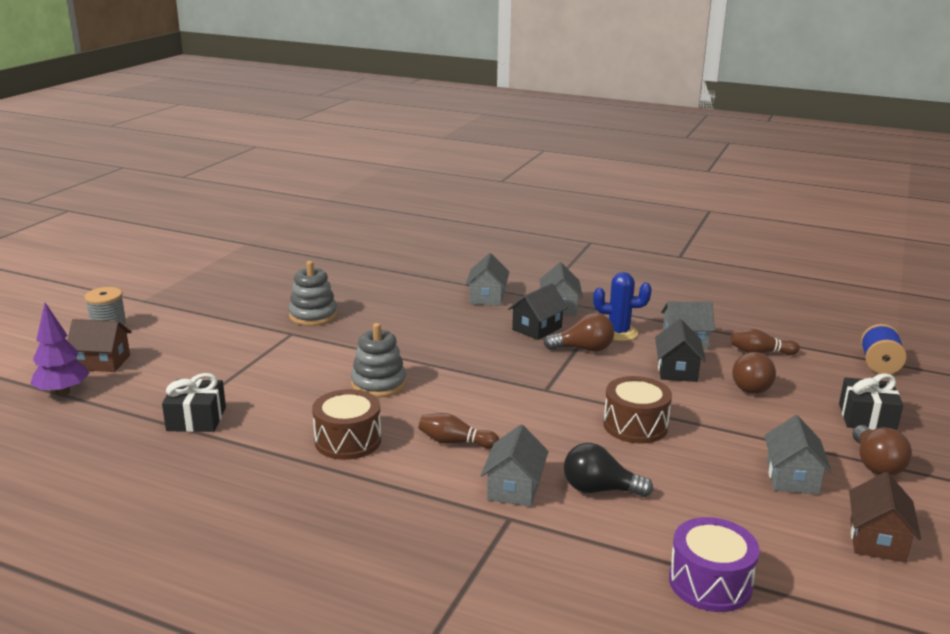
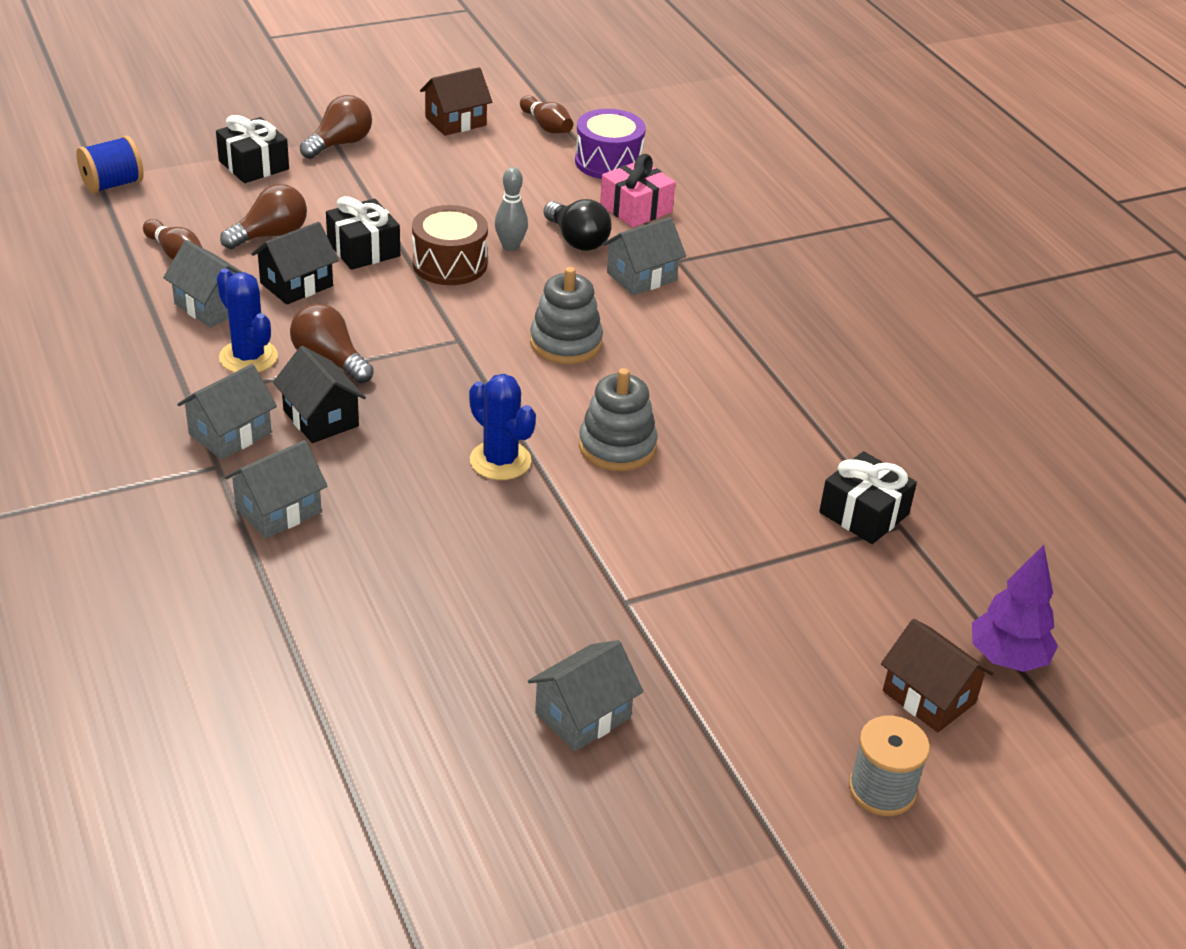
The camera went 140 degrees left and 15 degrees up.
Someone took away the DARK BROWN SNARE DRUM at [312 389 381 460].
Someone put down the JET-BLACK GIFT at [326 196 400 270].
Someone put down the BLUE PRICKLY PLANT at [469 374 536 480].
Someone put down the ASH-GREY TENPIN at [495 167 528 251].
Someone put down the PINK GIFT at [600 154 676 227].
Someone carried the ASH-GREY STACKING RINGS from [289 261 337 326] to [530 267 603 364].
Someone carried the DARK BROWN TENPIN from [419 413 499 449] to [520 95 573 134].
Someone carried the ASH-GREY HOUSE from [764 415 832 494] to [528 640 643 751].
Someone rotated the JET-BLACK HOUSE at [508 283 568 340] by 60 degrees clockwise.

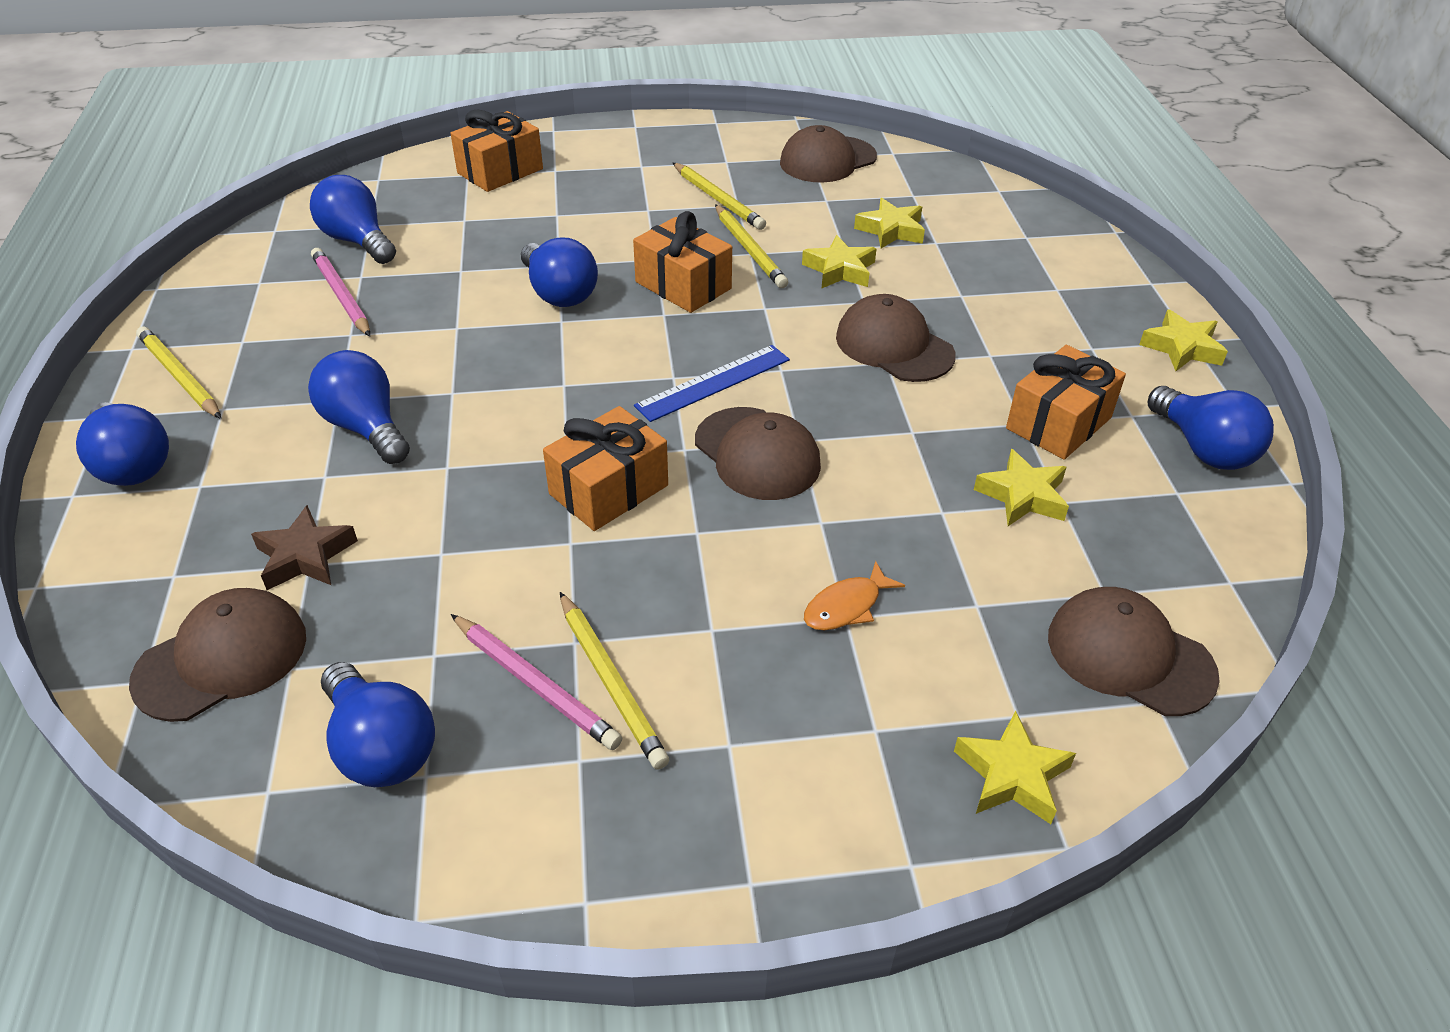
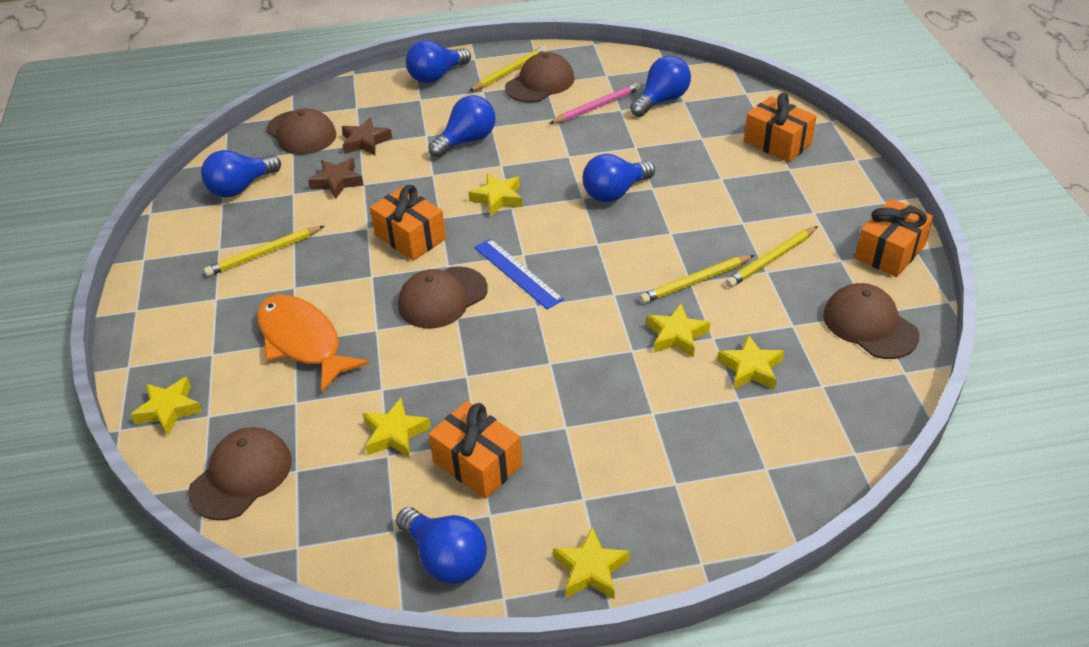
The camera went 90 degrees right and 0 degrees up.
Someone took away the PINK WOODEN PENCIL at [451 614 622 750].
Someone put down the DARK BROWN FIVE-POINTED STAR at [308 158 364 199].
Someone put down the YELLOW FIVE-POINTED STAR at [469 173 523 216].
Someone carried the ORANGE-COLOURED GIFT from [633 211 732 313] to [855 198 933 277].
Someone carried the DARK BROWN PEAKED CAP from [836 294 956 382] to [505 52 575 102].
Someone rotated the BLUE LIGHTBULB at [1147 386 1274 470] by 105 degrees counterclockwise.
Someone scaled the ORANGE-COLOURED TOY FISH at [804 561 905 630] by 2.10.

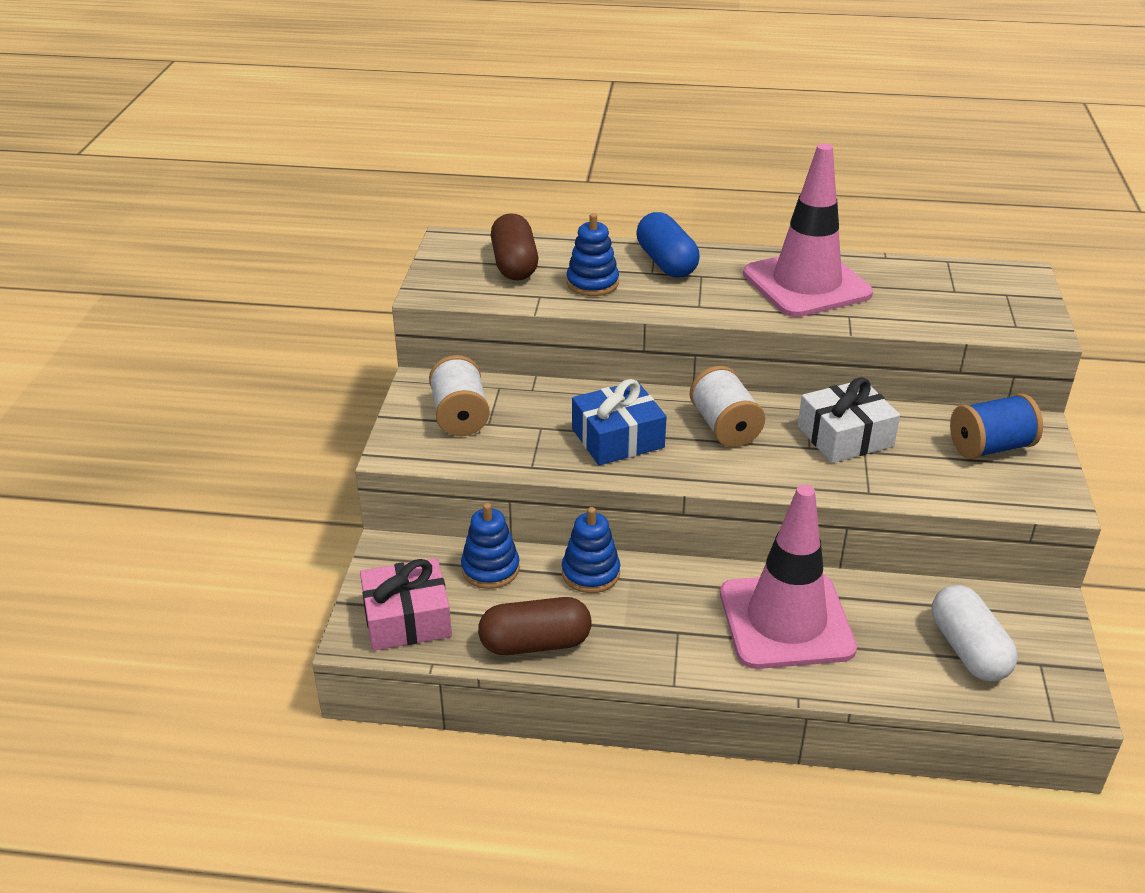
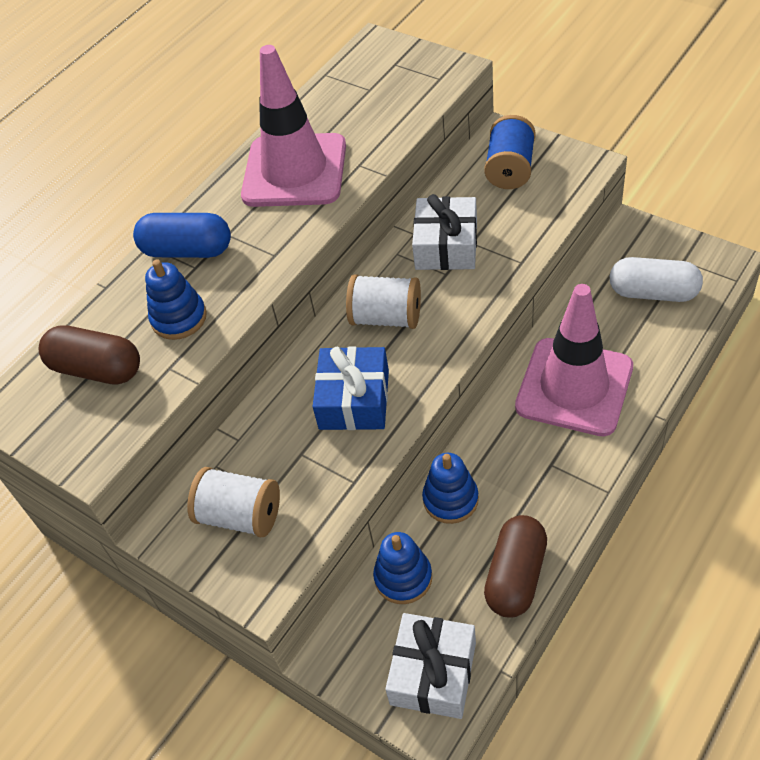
The camera went 55 degrees left and 15 degrees up.
Someone repainted the PINK GIFT at [360 558 452 651], which became the PURE WHITE GIFT at [385 613 476 719].

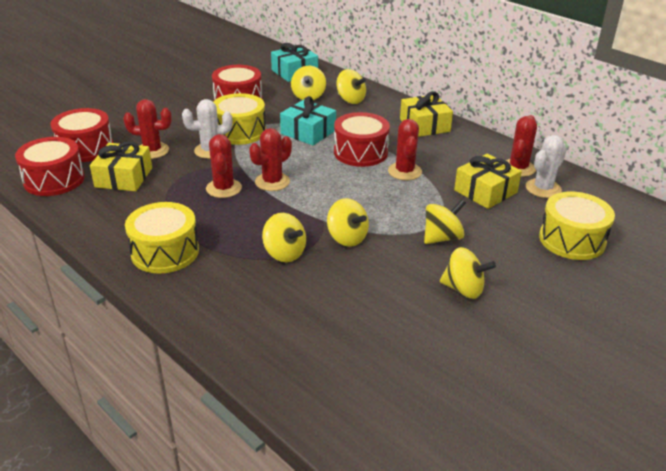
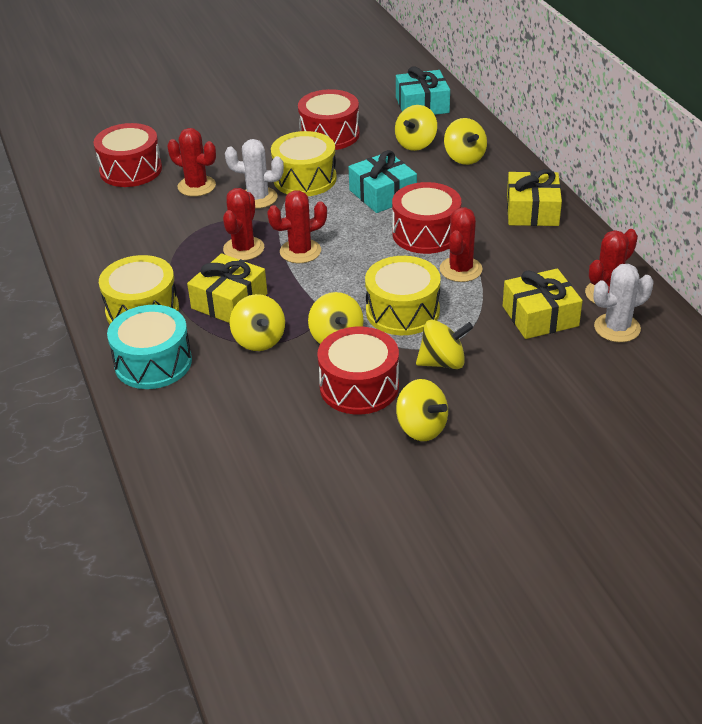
The camera went 25 degrees right and 5 degrees up.
Someone put down the AQUA SNARE DRUM at [107 305 192 389].
Someone carried the SCARLET SNARE DRUM from [15 137 85 196] to [317 327 399 414].
Someone carried the YELLOW GIFT from [90 142 152 191] to [187 253 267 323].
Someone carried the YELLOW SNARE DRUM from [539 192 615 260] to [365 256 441 335].

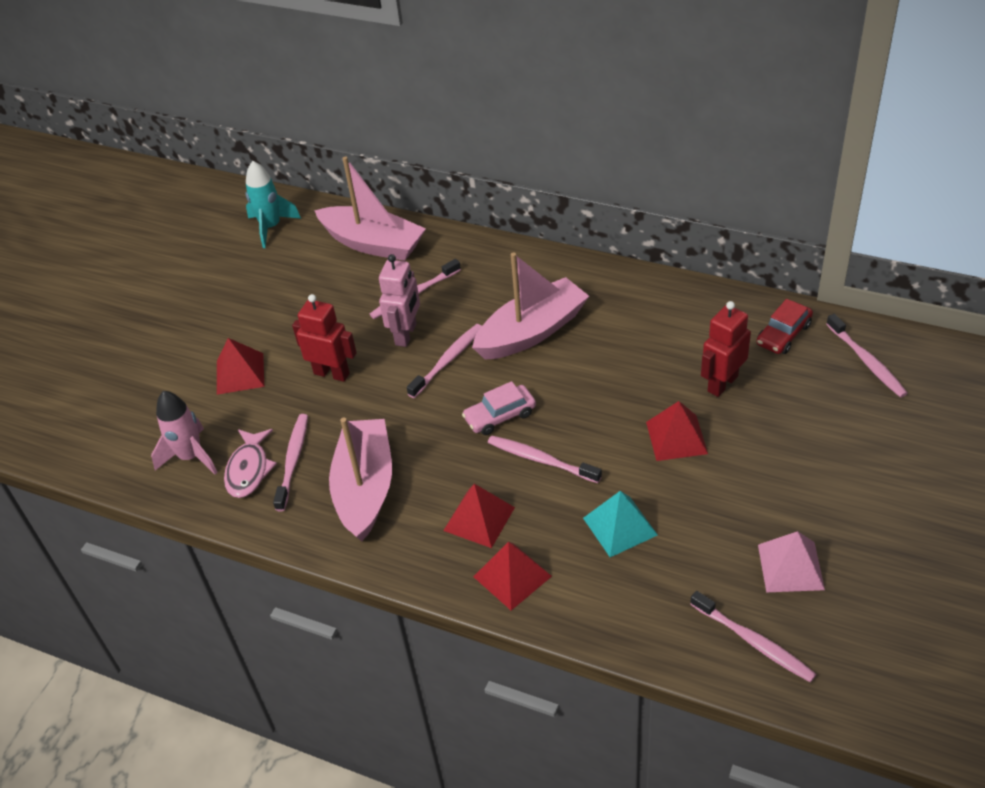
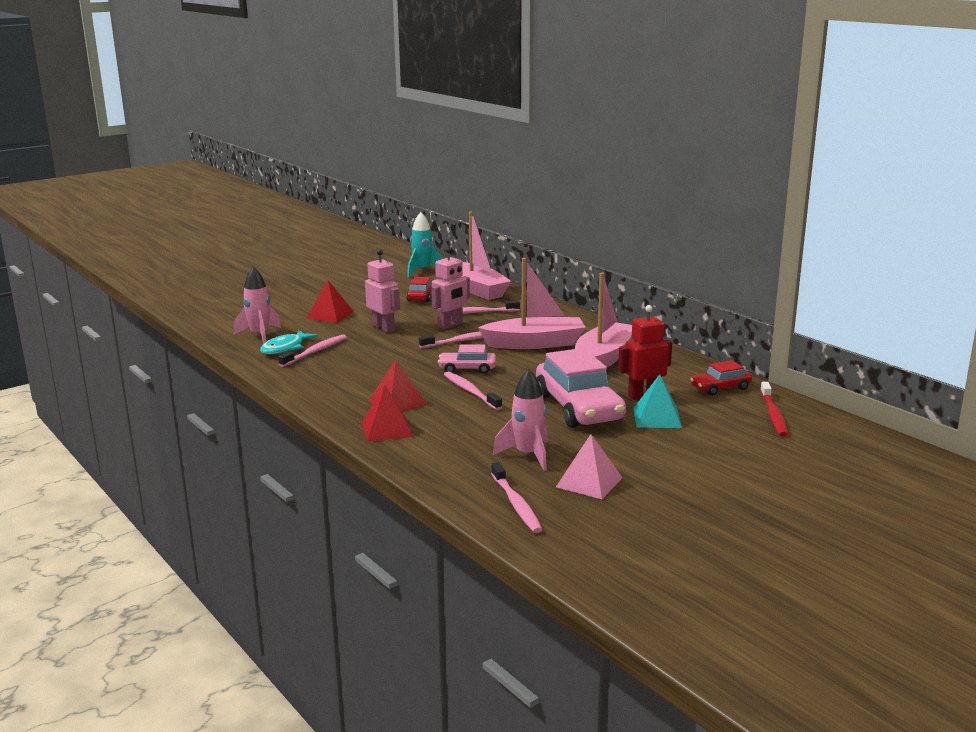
The camera went 25 degrees right and 25 degrees down.
Someone put down the SCARLET CAR at [407 277 433 302].
Someone put down the PINK TOY ROCKET at [493 369 548 471].
Someone carried the PINK BOAT from [329 417 392 541] to [575 273 632 367].
Someone carried the AQUA SOLID PYRAMID from [583 491 658 557] to [633 374 682 428].
Someone swapped the SCARLET SOLID PYRAMID at [646 401 708 461] for the PINK CAR at [536 348 626 428].
Someone repainted the PINK TOY FISH at [224 429 277 498], which became the AQUA TOY FISH at [260 330 319 355].
Someone repainted the SCARLET ROBOT at [292 294 357 382], which became the PINK ROBOT at [365 249 400 332].
Someone repainted the PINK TOOTH BRUSH at [826 314 908 398], which became the SCARLET TOOTH BRUSH at [760 382 788 437].

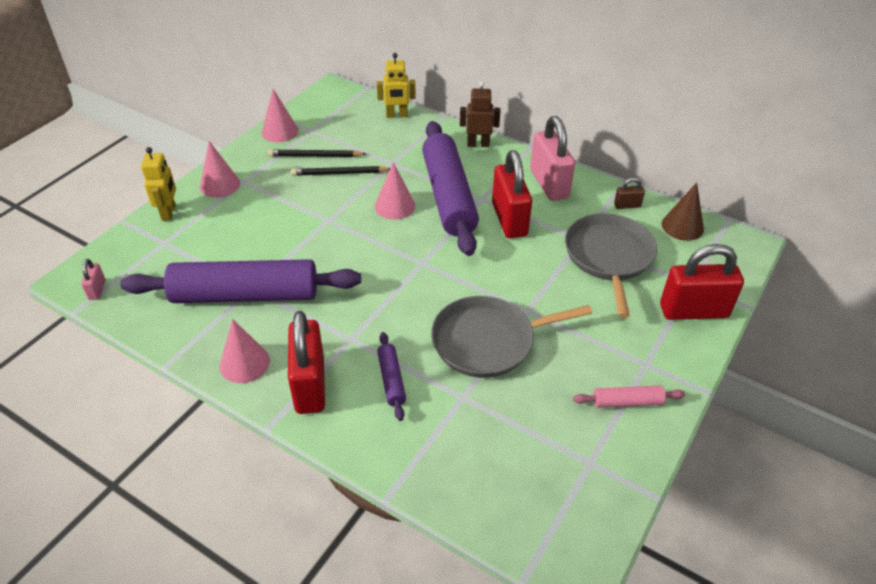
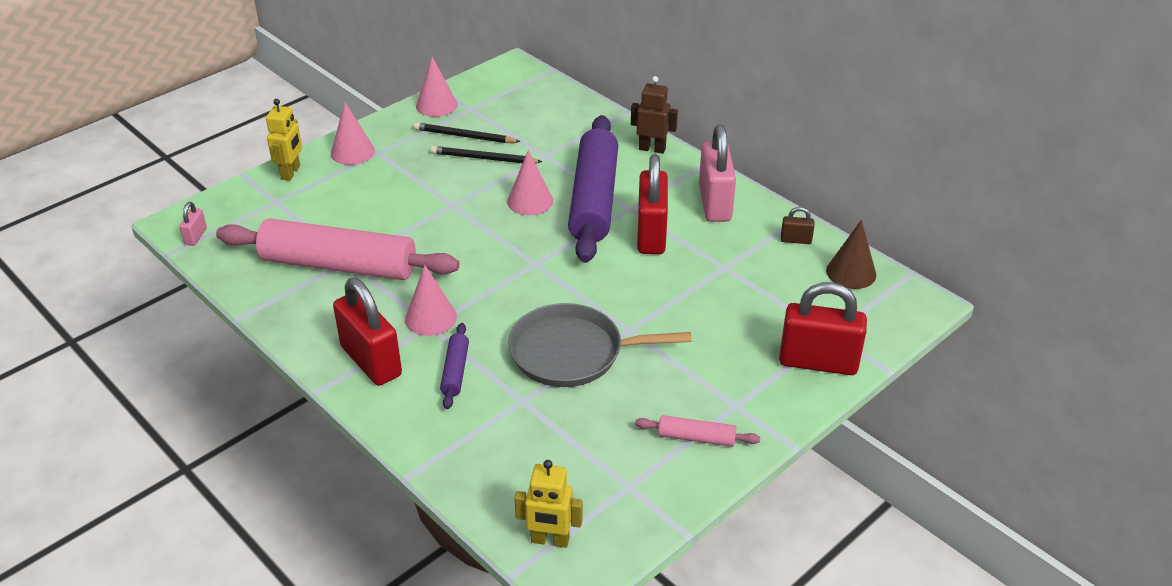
The camera went 15 degrees right and 5 degrees down.
Someone took away the ASH-GREY FRYING PAN at [565 213 657 318].
Someone carried the PINK SOLID CONE from [219 319 270 383] to [405 265 457 336].
Someone carried the YELLOW ROBOT from [377 53 415 118] to [514 460 583 548].
Someone repainted the ROYAL PURPLE DOUGH ROLLER at [120 259 361 303], which became the PINK DOUGH ROLLER at [216 219 459 280].
Someone rotated the SCARLET LOCK at [288 311 325 414] by 45 degrees counterclockwise.

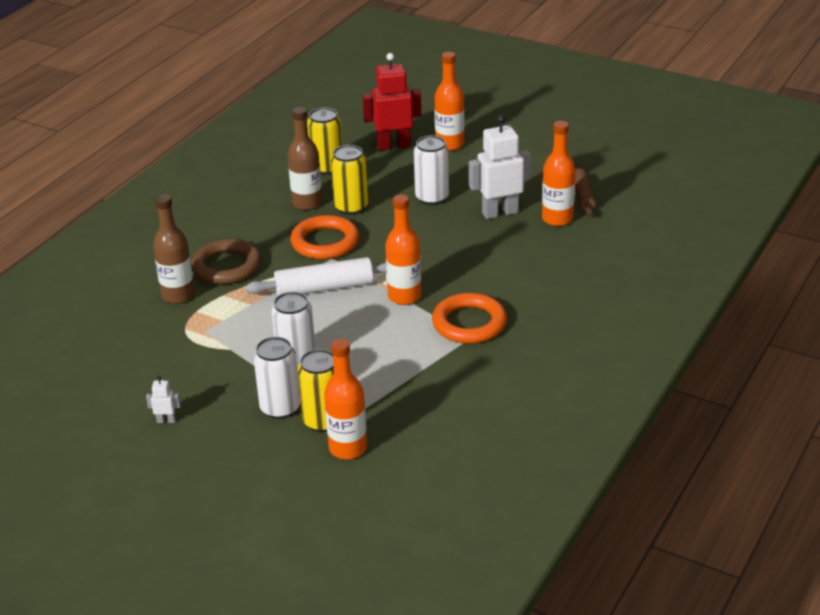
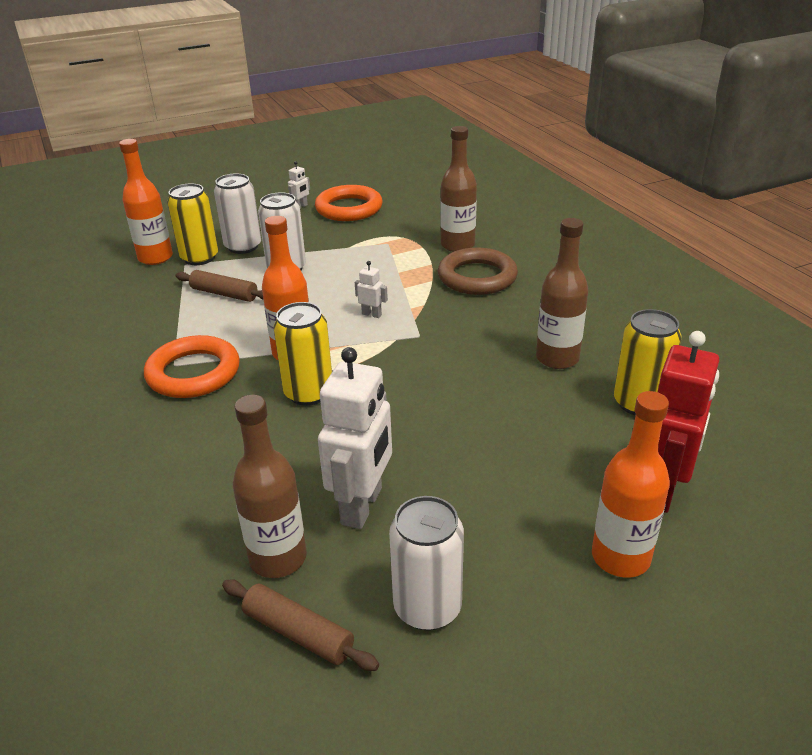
The camera went 125 degrees right and 0 degrees up.
Someone put down the DARK BROWN DOUGH ROLLER at [176 270 264 302].
Someone carried the ORANGE-COLOURED RING from [291 215 359 259] to [315 185 383 221].
Someone carried the YELLOW SODA CAN from [331 145 368 215] to [274 302 332 406].
Someone carried the PURE WHITE SODA CAN from [414 135 449 205] to [389 496 464 630].
Someone swapped the PURE WHITE DOUGH ROLLER at [245 257 387 296] for the PURE WHITE ROBOT at [355 261 388 318].
Someone repainted the ORANGE-COLOURED BOTTLE at [542 121 575 226], which became the DARK BROWN BOTTLE at [233 395 307 578].

